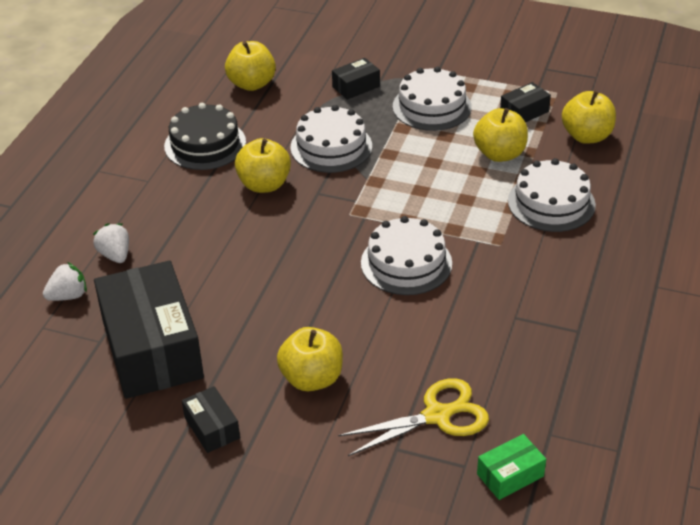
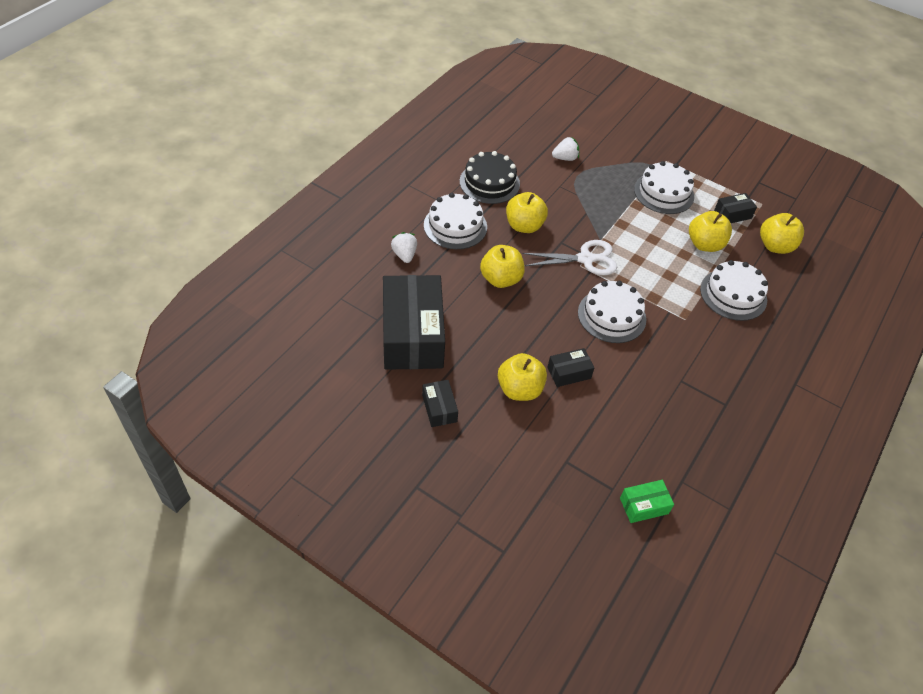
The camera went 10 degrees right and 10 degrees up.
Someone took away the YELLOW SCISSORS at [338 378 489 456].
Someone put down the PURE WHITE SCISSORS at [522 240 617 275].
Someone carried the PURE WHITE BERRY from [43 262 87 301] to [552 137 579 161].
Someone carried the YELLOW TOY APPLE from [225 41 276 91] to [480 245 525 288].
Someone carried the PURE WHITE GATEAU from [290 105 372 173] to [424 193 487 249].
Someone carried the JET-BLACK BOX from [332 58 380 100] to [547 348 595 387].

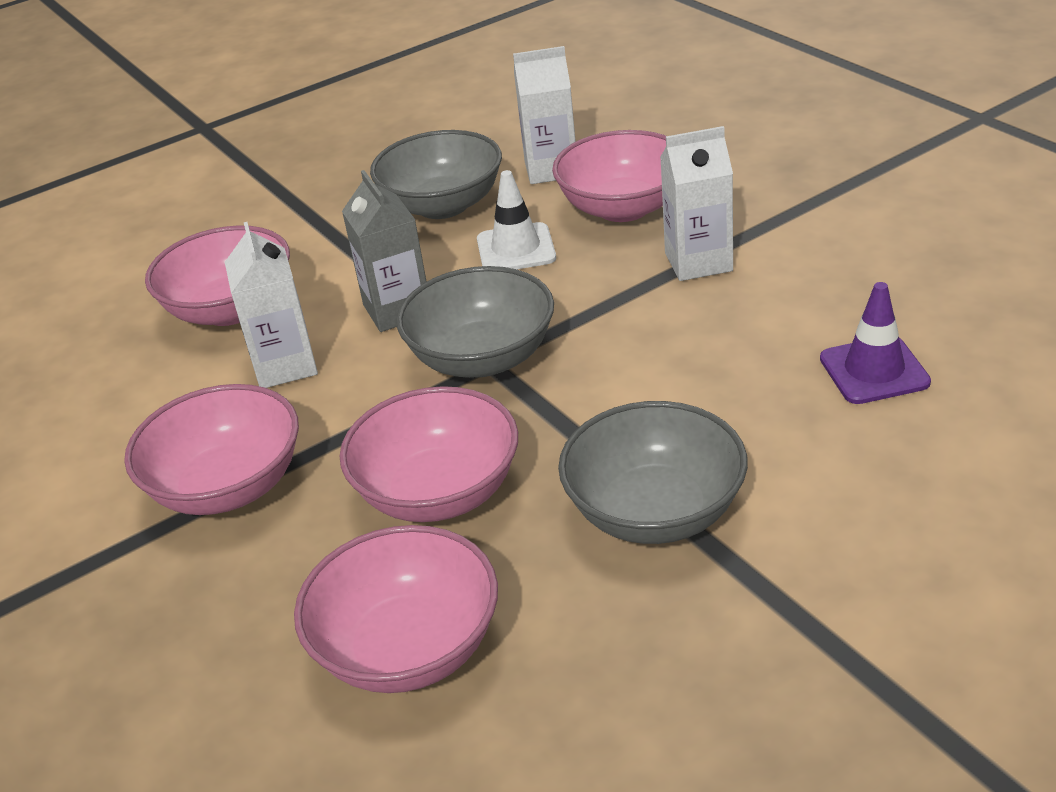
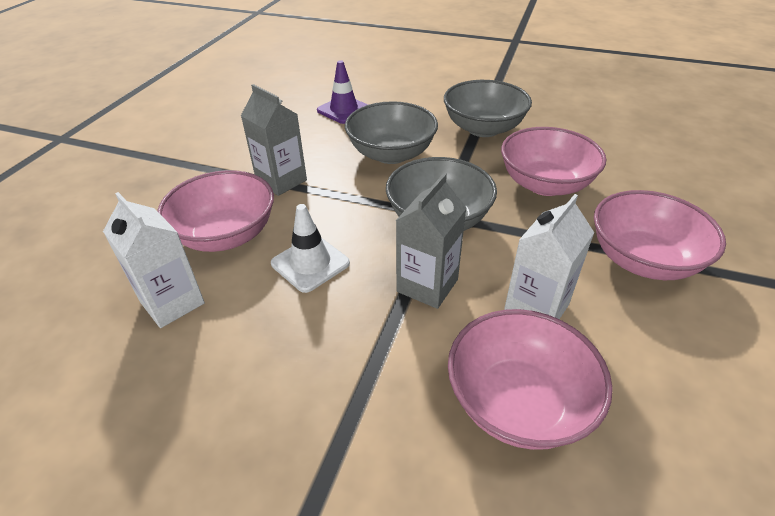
The camera went 130 degrees left and 5 degrees up.
Someone took away the PINK SERVING BOWL at [294 525 498 693].
Someone carried the ASH-GREY SERVING BOWL from [370 130 502 219] to [345 101 438 164].
Someone repainted the PURE WHITE JUICE CARTON at [660 126 733 281], which became the ASH-GREY JUICE CARTON at [241 84 307 196].

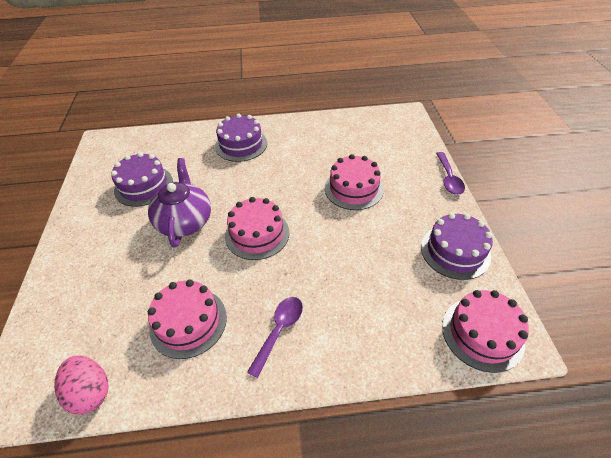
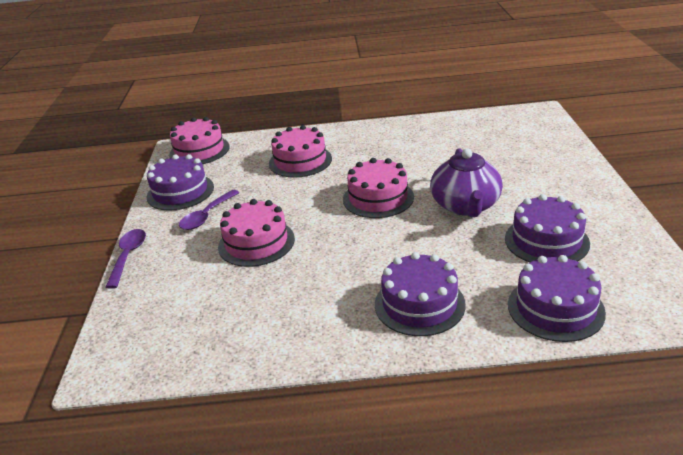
The camera went 175 degrees left and 15 degrees down.
Someone took away the PINK TOY EGG at [54 355 109 415].
Someone put down the ROYAL PURPLE GATEAU at [508 255 606 342].
Someone carried the PINK GATEAU from [148 279 227 359] to [269 125 332 178].
Someone carried the ROYAL PURPLE SPOON from [247 297 303 378] to [179 190 240 230].

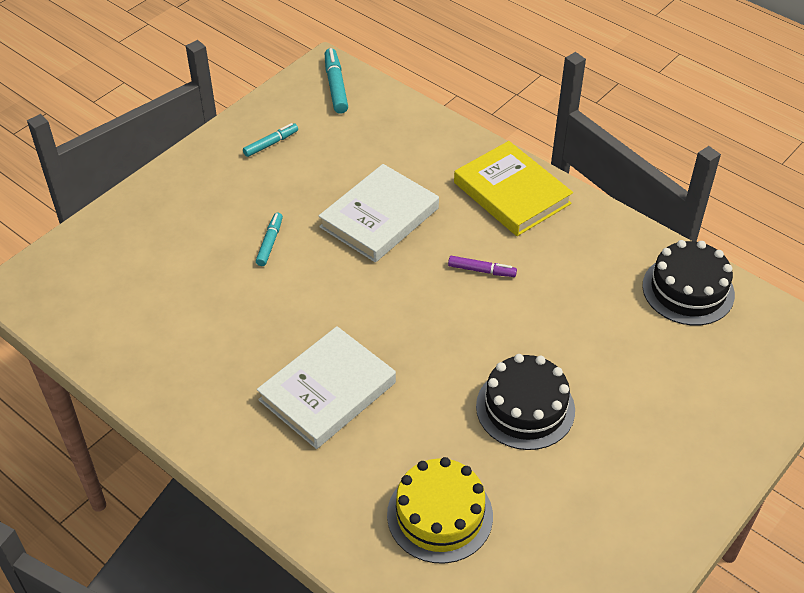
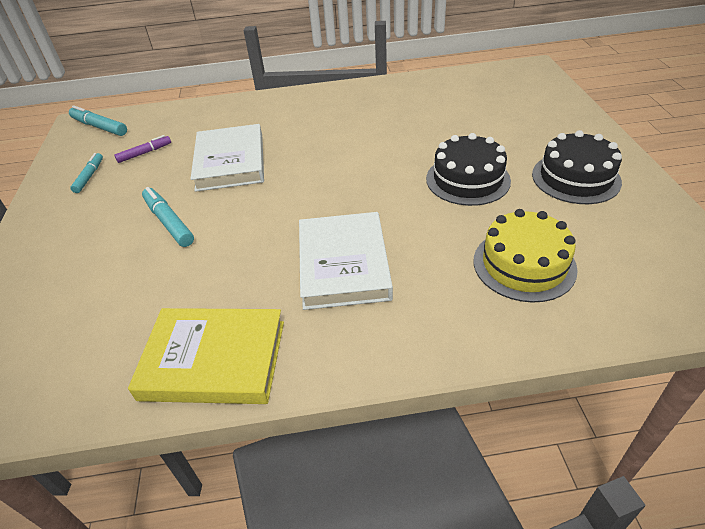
The camera went 45 degrees left and 5 degrees down.
Someone carried the ROYAL PURPLE FELT PEN from [448 256 517 277] to [114 135 171 163].
Someone carried the YELLOW HARDCOVER from [454 141 573 236] to [128 308 284 404].
Someone carried the JET-BLACK GATEAU from [642 240 735 326] to [532 130 622 204].
Someone scaled the AQUA FELT PEN at [256 213 283 266] by 1.50.

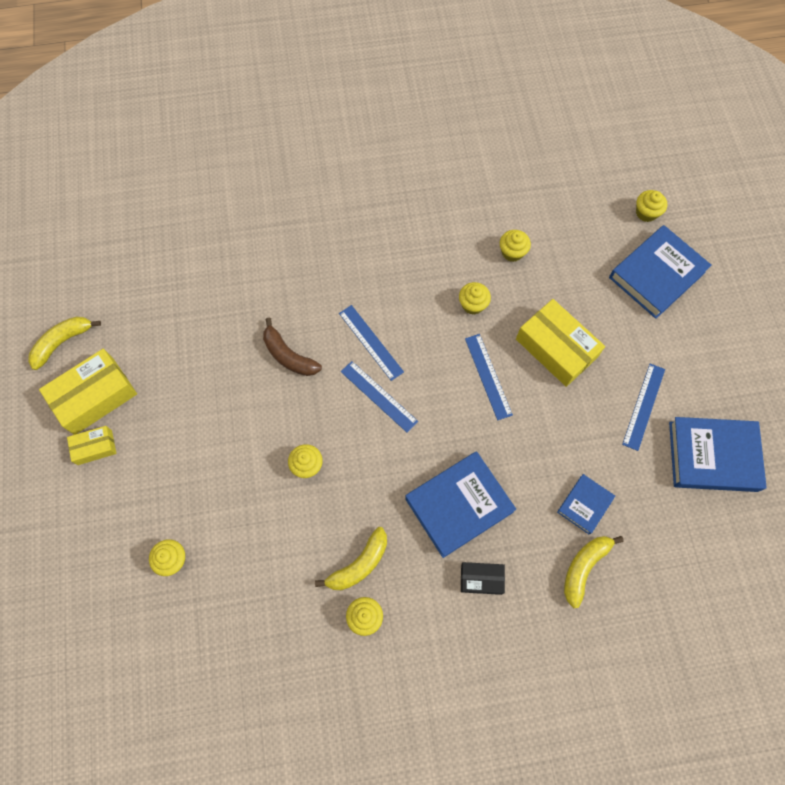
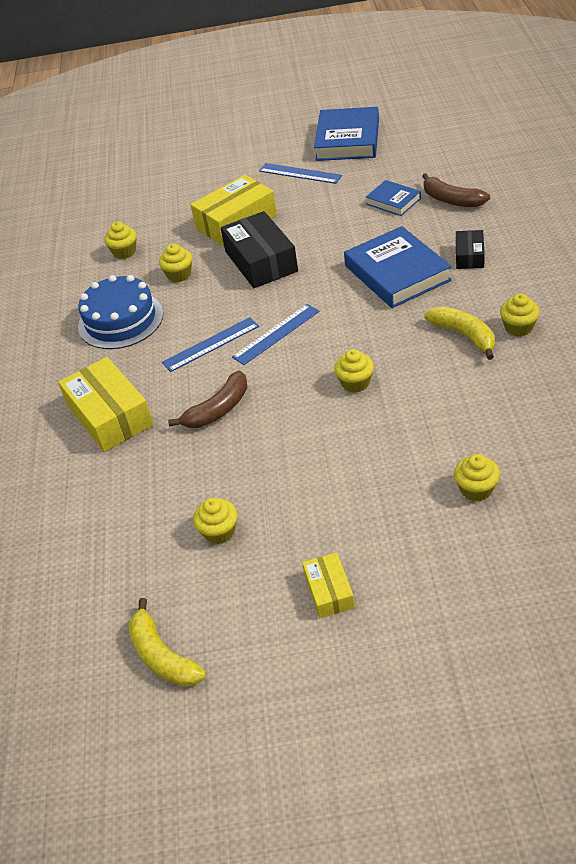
The camera went 80 degrees left and 25 degrees down.
Someone took away the BLUE HARDCOVER at [609 225 711 319].
Someone put down the BLUE GATEAU at [78 275 163 349].
Someone carried the YELLOW BOX from [39 349 137 435] to [58 357 154 452].
Someone carried the YELLOW CUPCAKE from [636 190 667 222] to [193 498 238 544].
Someone swapped the BLUE STRAIGHTEDGE at [465 334 513 420] for the JET-BLACK BOX at [221 211 298 288].
Someone repainted the YELLOW BANANA at [564 536 624 608], which became the DARK BROWN BANANA at [422 173 490 207].

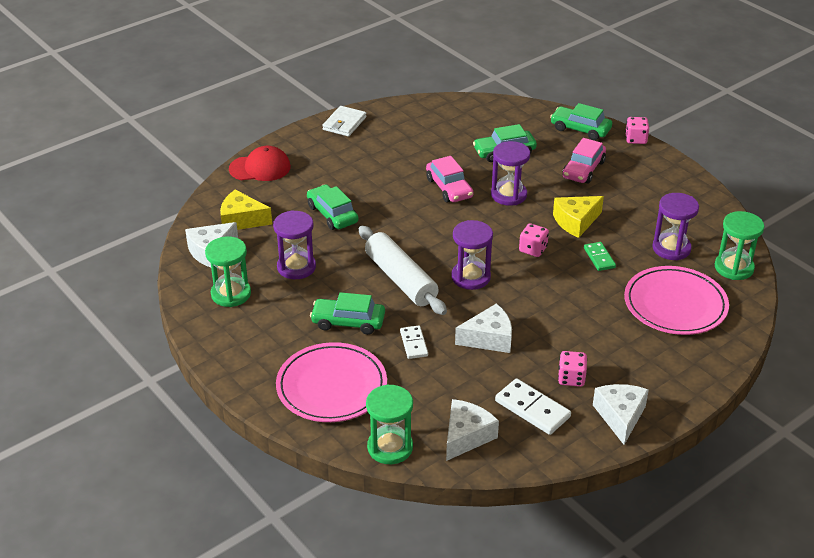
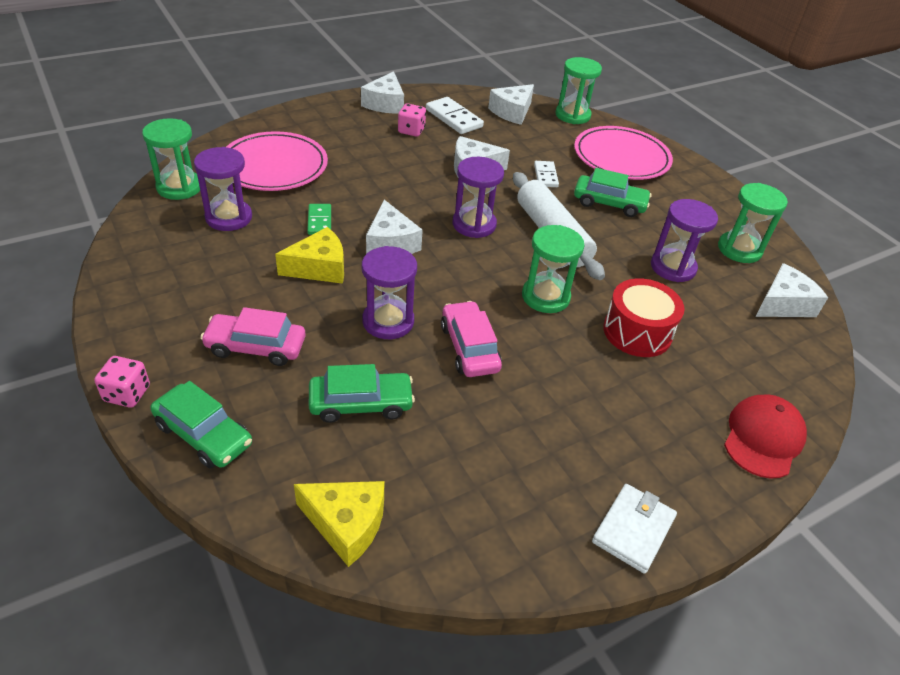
The camera went 175 degrees left and 5 degrees up.
Someone put down the EMERALD SANDGLASS at [522 225 585 313].
Someone carried the YELLOW PIECE OF CHEESE from [220 190 272 230] to [294 481 384 567].
Someone swapped the EMERALD CAR at [307 184 358 230] for the SCARLET SNARE DRUM at [603 278 684 357].
Someone swapped the PINK DICE at [519 223 549 257] for the PURE WHITE PIECE OF CHEESE at [366 200 423 254].
Someone rotated the SCARLET PEAKED CAP at [229 146 291 181] by 120 degrees clockwise.
Someone rotated the PINK CAR at [562 138 606 183] by 120 degrees counterclockwise.

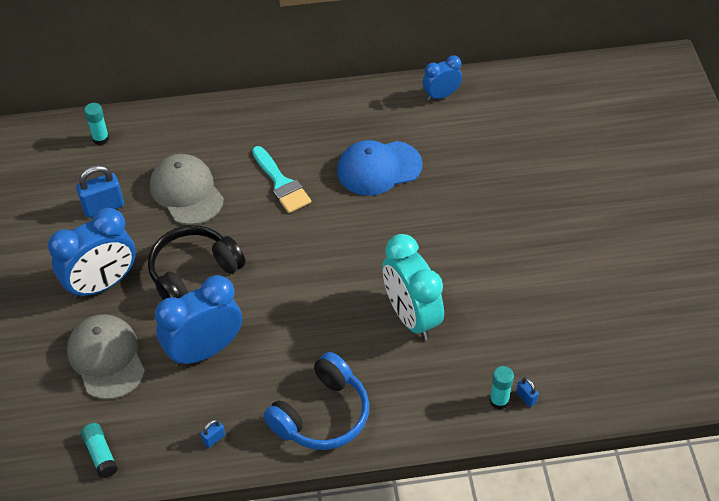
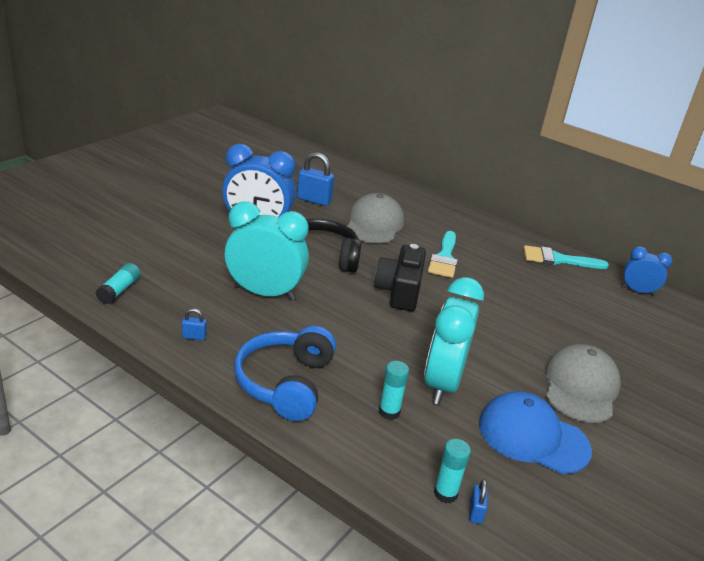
The camera went 40 degrees right and 20 degrees down.
Someone put down the JET-BLACK COMPACT CAMERA at [374 244 426 311].
Someone put down the AQUA PAINT BRUSH at [523 245 609 269].
Someone carried the ASH-GREY PEAKED CAP from [67 314 145 400] to [545 344 621 423].
Someone carried the AQUA GLUE from [84 103 109 145] to [379 361 409 420].
Someone carried the BLUE PEAKED CAP from [337 140 422 196] to [479 391 592 474].
Someone repainted the BLUE CLOCK at [155 275 242 366], which became the AQUA CLOCK at [224 201 309 300].
Someone rotated the BLUE HEADSET at [263 352 369 450] by 105 degrees clockwise.

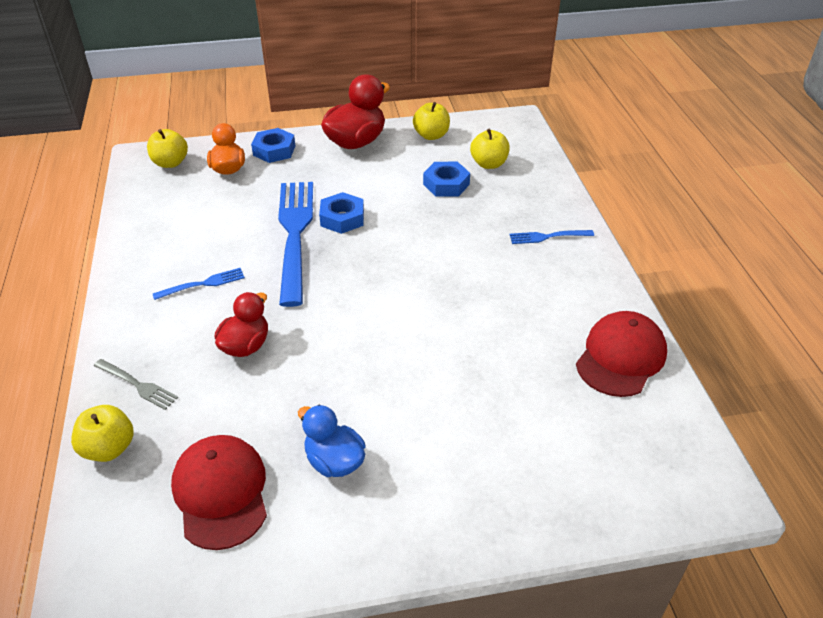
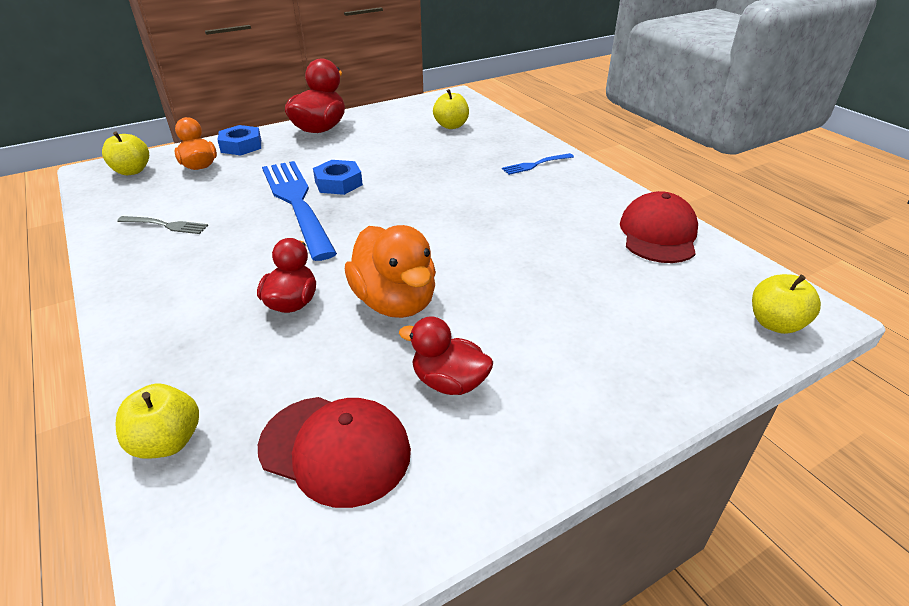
The camera went 20 degrees left and 5 degrees down.
Someone took away the BLUE DINNER FORK at [152 268 245 300].
Someone took away the BLUE NUT at [423 162 470 197].
Someone put down the ORANGE-COLOURED RUBBER DUCK at [345 225 436 318].
Someone carried the ASH-GREY DINNER FORK from [94 359 178 410] to [117 216 208 234].
Someone carried the YELLOW TOY APPLE from [413 102 450 140] to [752 274 821 334].
Someone repainted the BLUE RUBBER DUCK at [298 405 366 477], which became the SCARLET RUBBER DUCK at [399 316 493 395].
Someone rotated the SCARLET PEAKED CAP at [171 435 267 550] by 150 degrees clockwise.

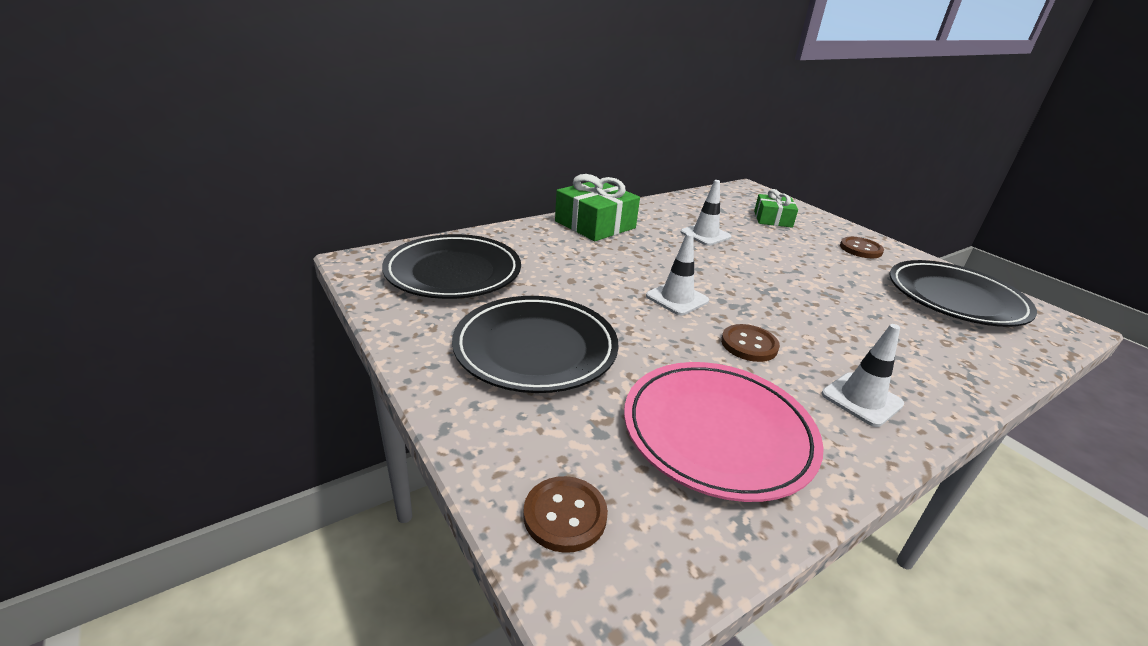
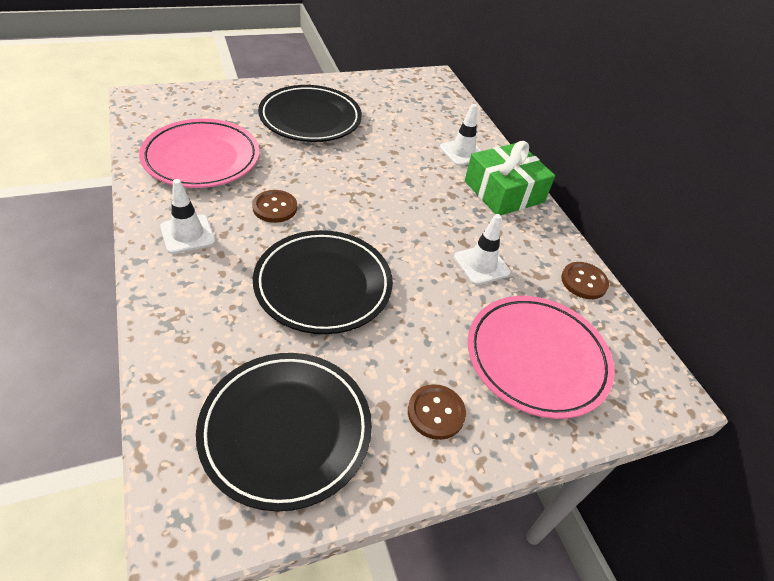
The camera went 100 degrees right and 15 degrees up.
Someone carried the JET-BLACK FLAT DISH from [382 234 521 299] to [253 230 393 334].
Someone carried the DARK BROWN SHIRT BUTTON from [524 476 608 553] to [561 262 609 299].
Someone carried the PURE WHITE SAFETY CONE from [646 233 709 315] to [440 104 481 166].
Someone swapped the EMERALD GIFT at [754 189 798 228] for the PINK FLAT DISH at [468 296 615 419].

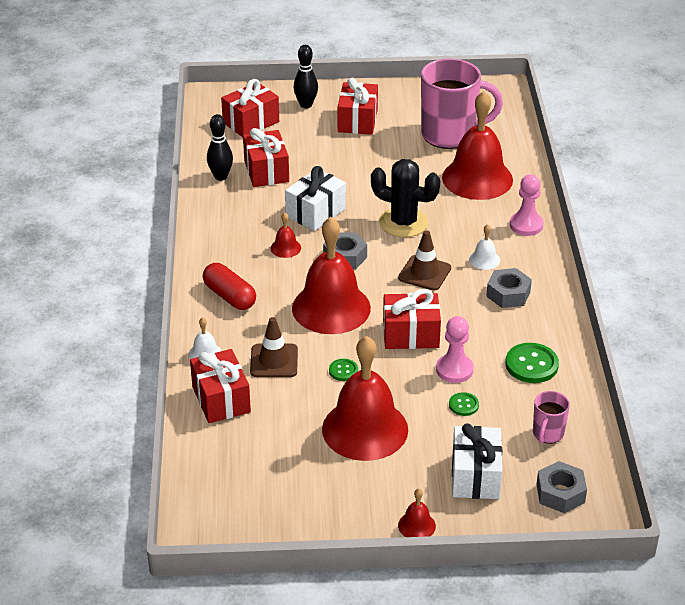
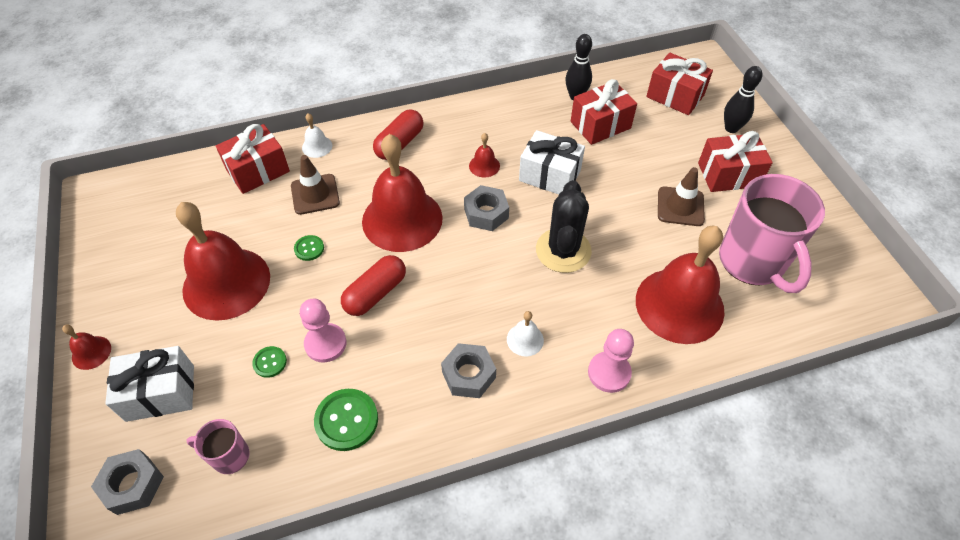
The camera went 75 degrees right and 15 degrees up.
Someone carried the DARK BROWN SAFETY CONE from [398 230 451 291] to [658 167 705 226].
Someone swapped the SCARLET GIFT at [383 289 441 349] for the SCARLET CAPSULE at [341 255 406 316].

